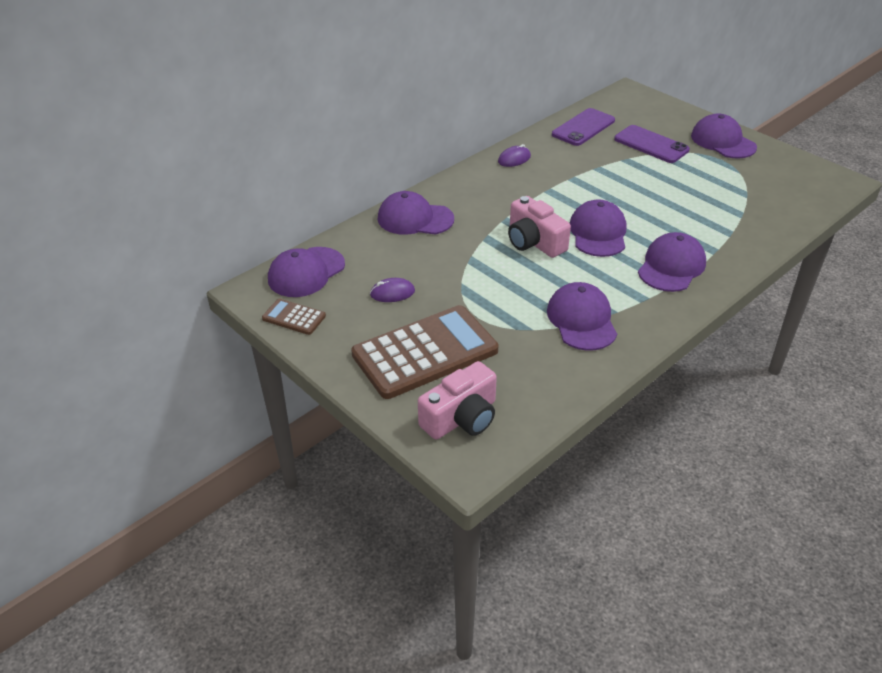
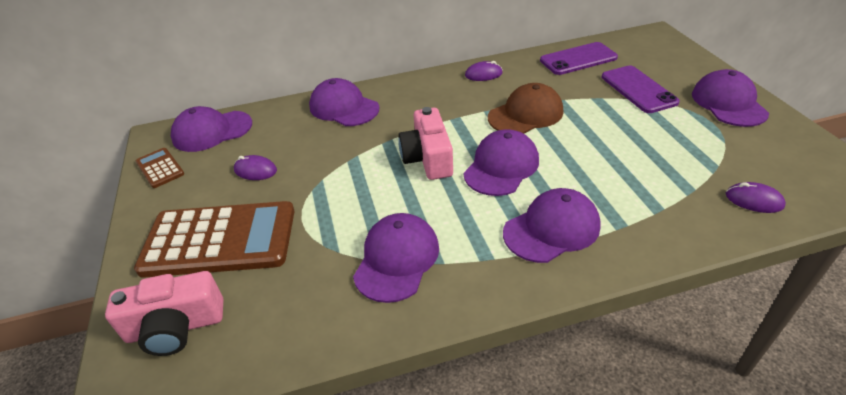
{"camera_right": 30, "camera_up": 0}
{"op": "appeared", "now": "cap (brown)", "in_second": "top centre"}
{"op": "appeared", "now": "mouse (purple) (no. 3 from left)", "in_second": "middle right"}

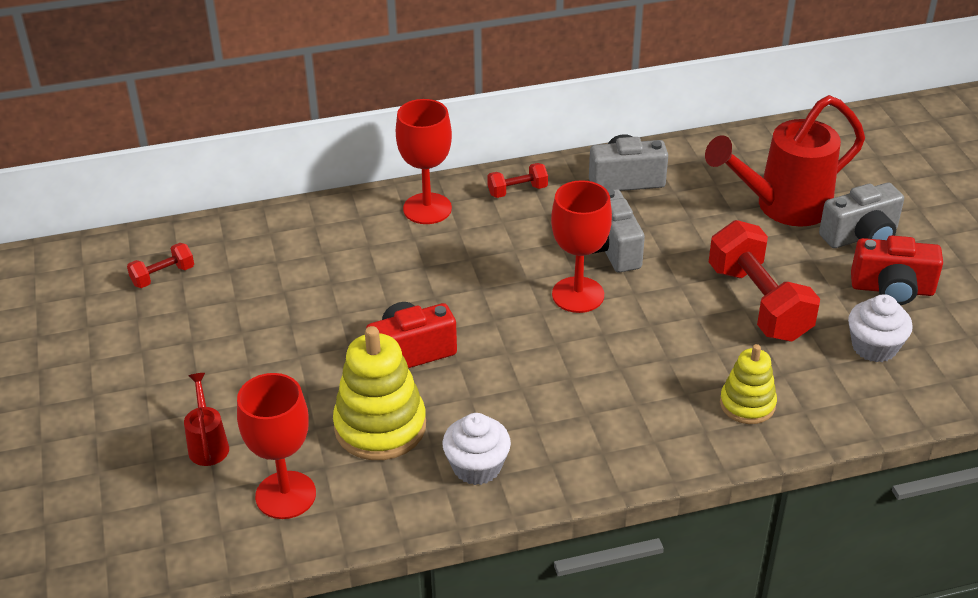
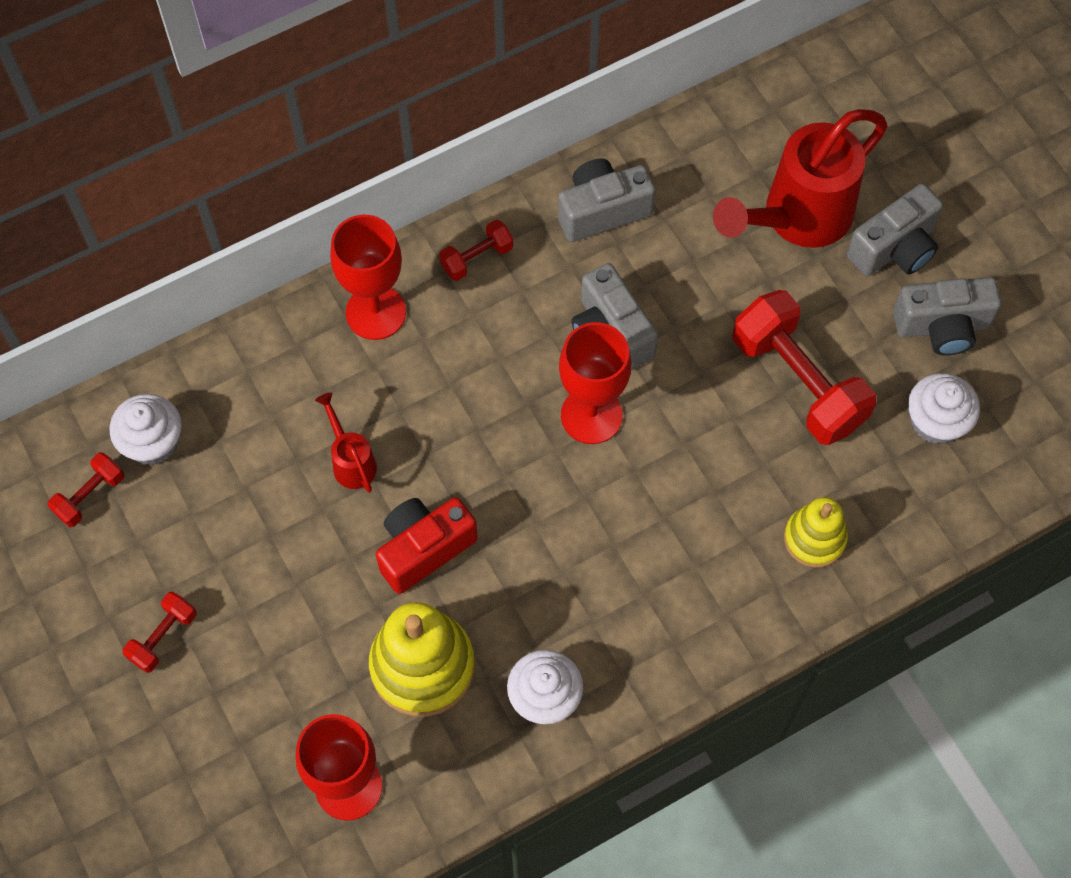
{"camera_right": -15, "camera_up": 25}
{"op": "appeared", "now": "cupcake (white) (no. 1 from left)", "in_second": "middle left"}
{"op": "appeared", "now": "dumbbell (red) (no. 2 from left)", "in_second": "bottom left"}
{"op": "relocated", "was": "watering can (red) (no. 1 from left)", "in_first": "bottom left", "in_second": "middle left"}
{"op": "colour", "was": "camera (red) (no. 2 from left)", "now": "camera (grey) (no. 4 from left)", "in_first": "middle right", "in_second": "middle right"}

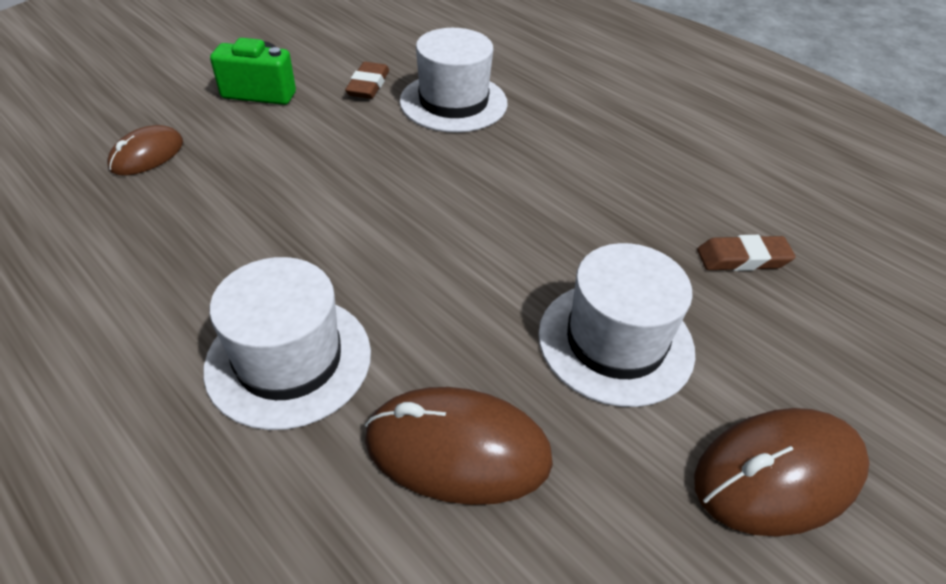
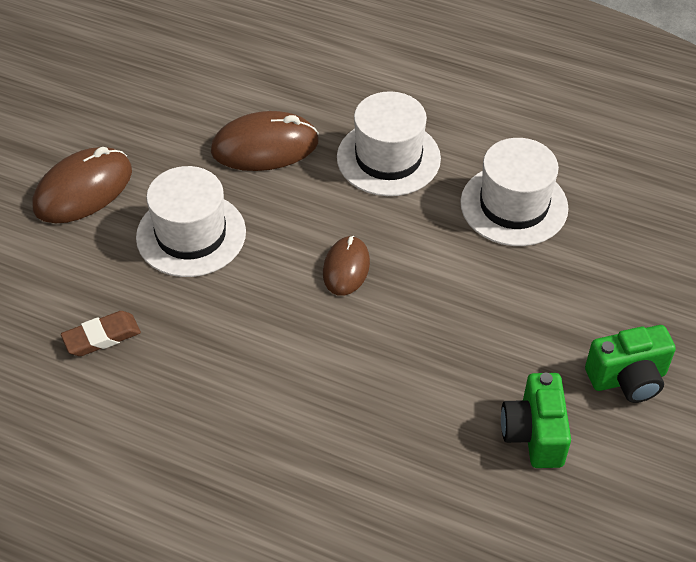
{"camera_right": 160, "camera_up": 5}
{"op": "relocated", "was": "mouse (brown) (no. 1 from left in the first image)", "now": "mouse (brown) (no. 3 from left)", "in_first": "top left", "in_second": "centre"}
{"op": "relocated", "was": "hat (white) (no. 2 from left in the first image)", "now": "hat (white) (no. 3 from left)", "in_first": "top centre", "in_second": "middle right"}
{"op": "exchanged", "was": "eraser (brown) (no. 1 from left)", "now": "camera (green) (no. 1 from left)", "in_first": "top centre", "in_second": "bottom right"}

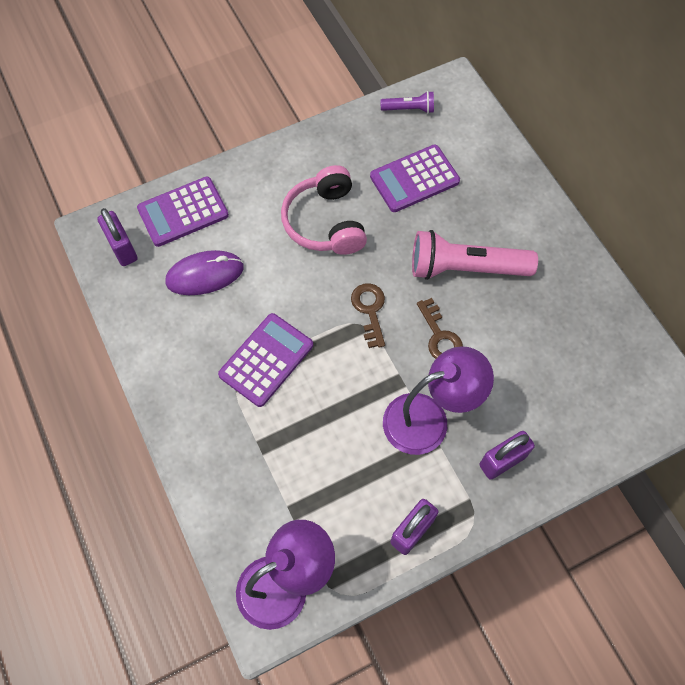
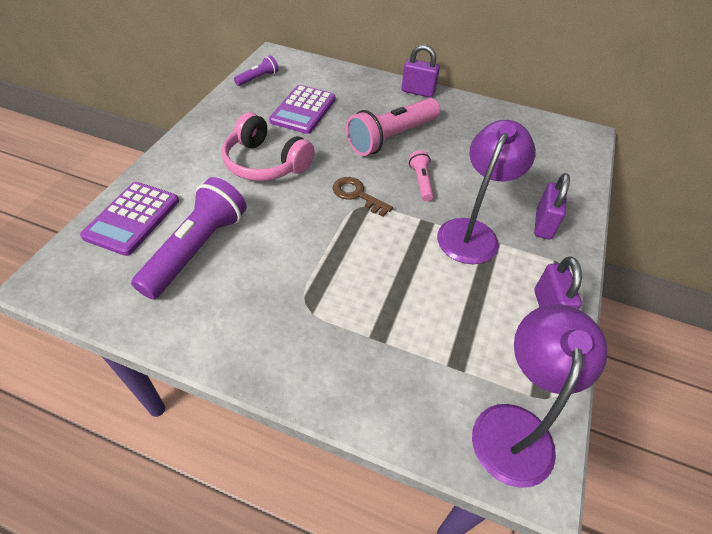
{"camera_right": -45, "camera_up": -15}
{"op": "exchanged", "was": "mouse (purple)", "now": "flashlight (purple) (no. 1 from left)", "in_first": "middle left", "in_second": "middle left"}
{"op": "relocated", "was": "padlock (purple) (no. 1 from left)", "in_first": "middle left", "in_second": "top centre"}
{"op": "exchanged", "was": "key (brown) (no. 2 from left)", "now": "flashlight (pink) (no. 2 from left)", "in_first": "centre", "in_second": "top centre"}
{"op": "missing", "was": "calculator (purple) (no. 2 from left)", "in_first": "centre"}

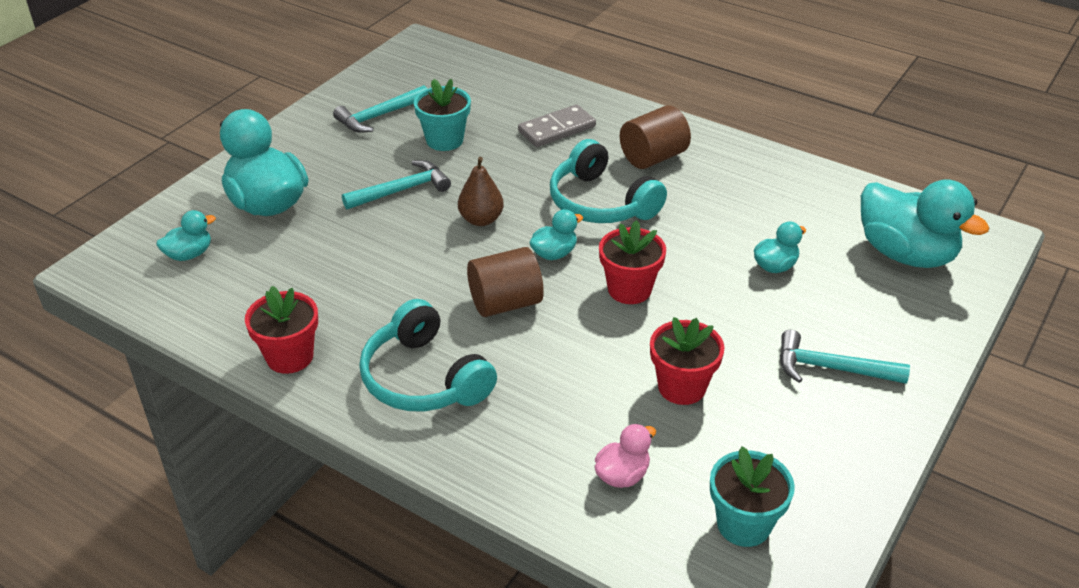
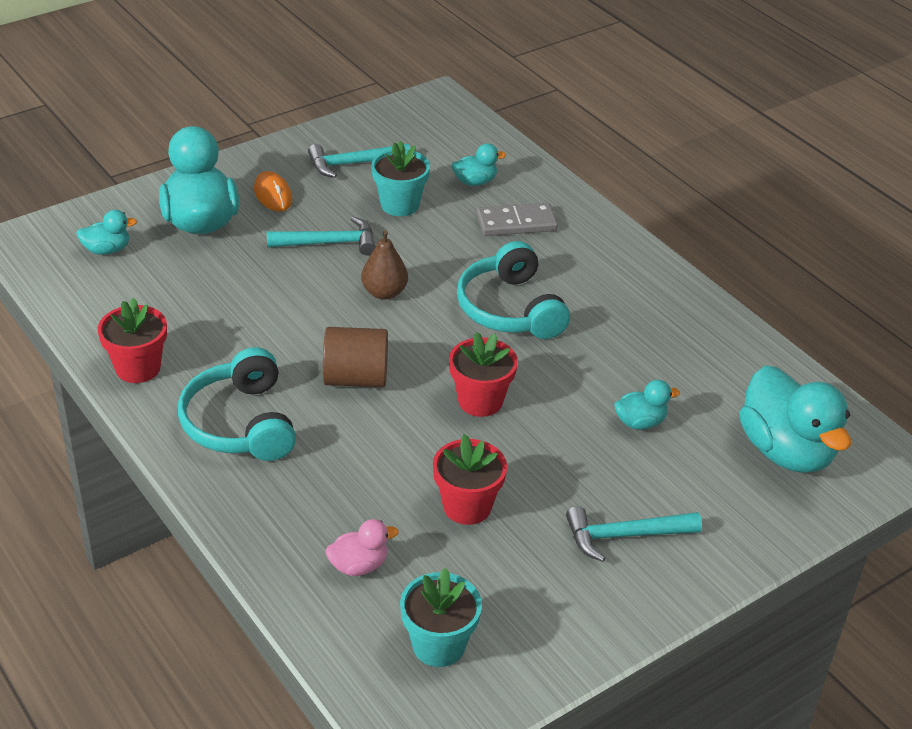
{"camera_right": 20, "camera_up": 0}
{"op": "appeared", "now": "mouse (orange)", "in_second": "top left"}
{"op": "relocated", "was": "duck (turquoise) (no. 3 from left)", "in_first": "centre", "in_second": "top centre"}
{"op": "spun", "was": "hammer (turquoise) (no. 3 from left)", "in_first": "middle right", "in_second": "bottom right", "clockwise": -45}
{"op": "missing", "was": "cylinder (brown) (no. 2 from left)", "in_first": "top centre"}

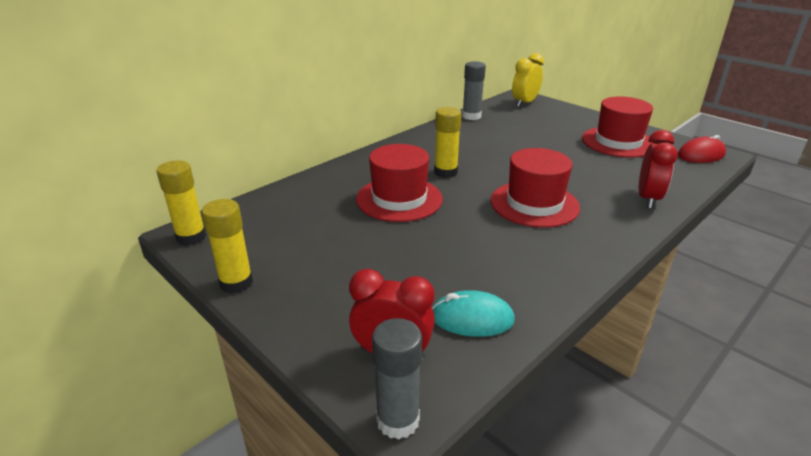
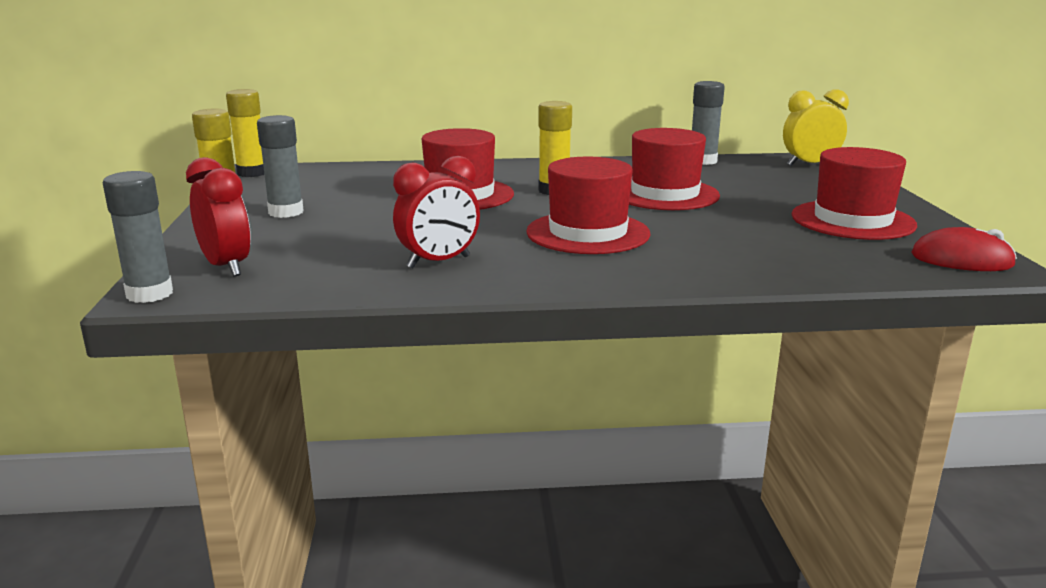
{"camera_right": 40, "camera_up": -10}
{"op": "appeared", "now": "glue stick (grey) (no. 2 from left)", "in_second": "top left"}
{"op": "relocated", "was": "clock (red) (no. 2 from left)", "in_first": "middle right", "in_second": "centre"}
{"op": "appeared", "now": "hat (red) (no. 3 from left)", "in_second": "top centre"}
{"op": "missing", "was": "mouse (turquoise)", "in_first": "bottom centre"}

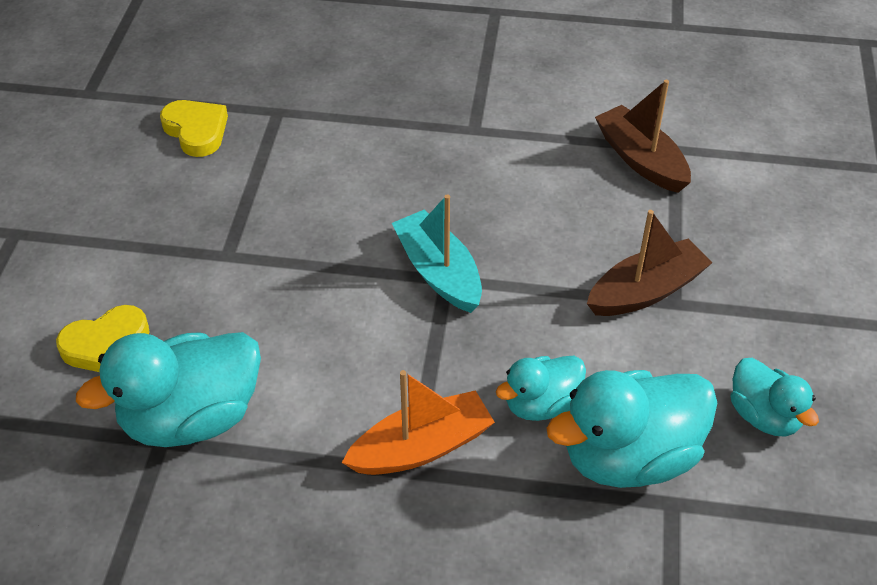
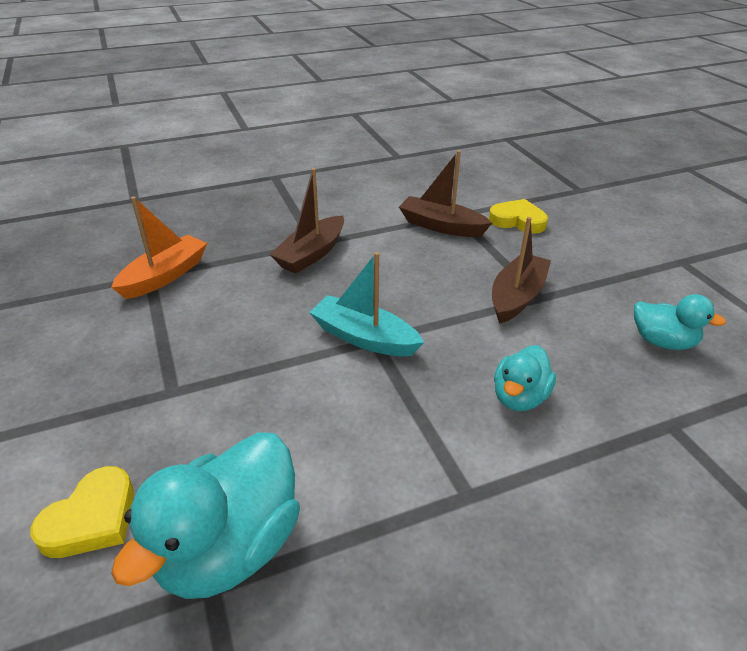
{"camera_right": -30, "camera_up": -10}
{"op": "relocated", "was": "boat (orange)", "in_first": "bottom centre", "in_second": "middle left"}
{"op": "appeared", "now": "boat (brown) (no. 1 from left)", "in_second": "centre"}
{"op": "relocated", "was": "heart (yellow) (no. 2 from left)", "in_first": "top left", "in_second": "top right"}
{"op": "missing", "was": "duck (turquoise) (no. 3 from left)", "in_first": "bottom right"}

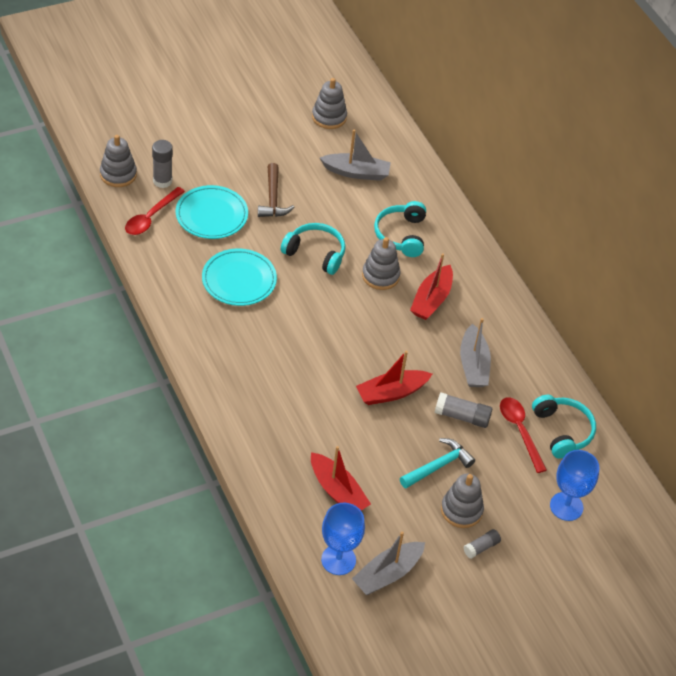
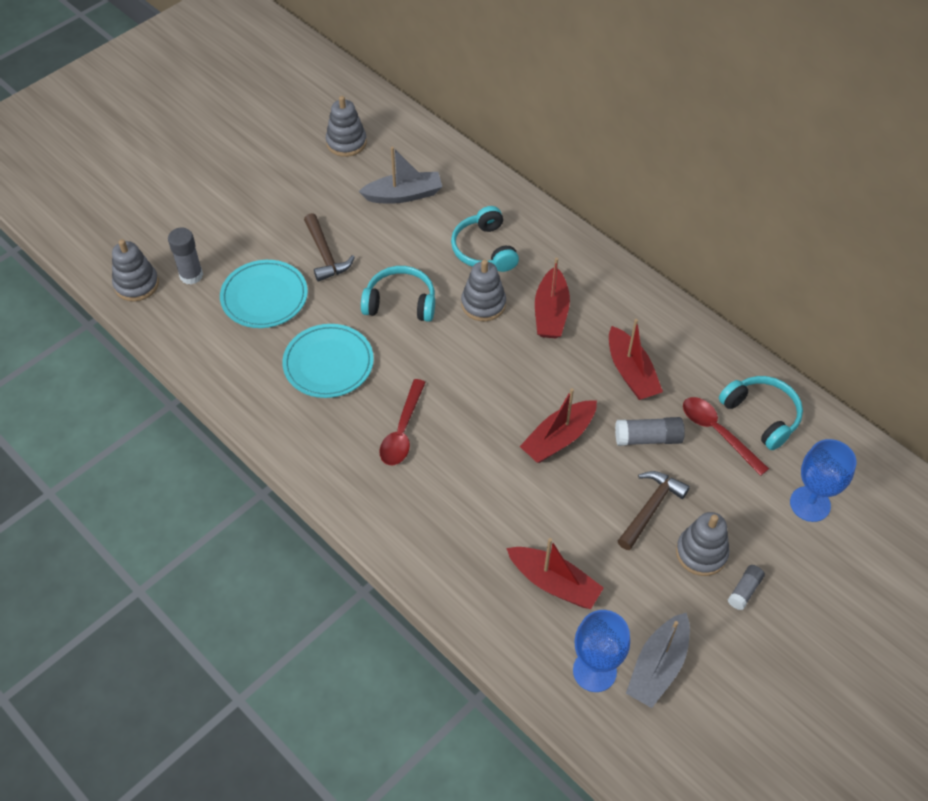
{"camera_right": -15, "camera_up": 5}
{"op": "relocated", "was": "spoon (red) (no. 1 from left)", "in_first": "top left", "in_second": "centre"}
{"op": "colour", "was": "boat (grey) (no. 3 from left)", "now": "boat (red) (no. 4 from left)", "in_first": "middle right", "in_second": "middle right"}
{"op": "colour", "was": "hammer (turquoise)", "now": "hammer (brown) (no. 2 from left)", "in_first": "bottom centre", "in_second": "middle right"}

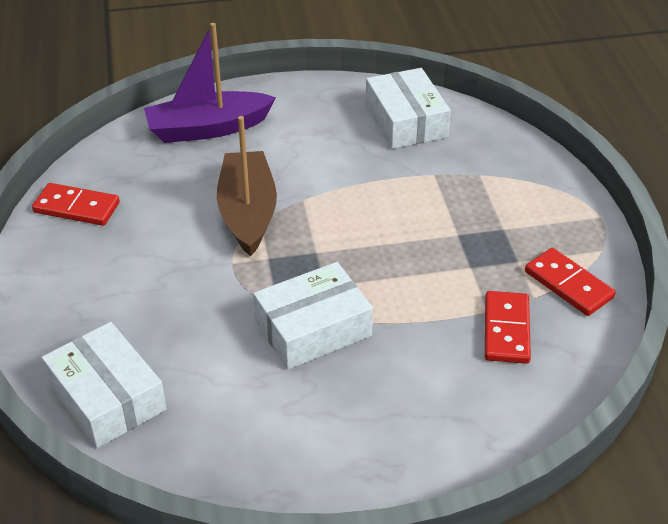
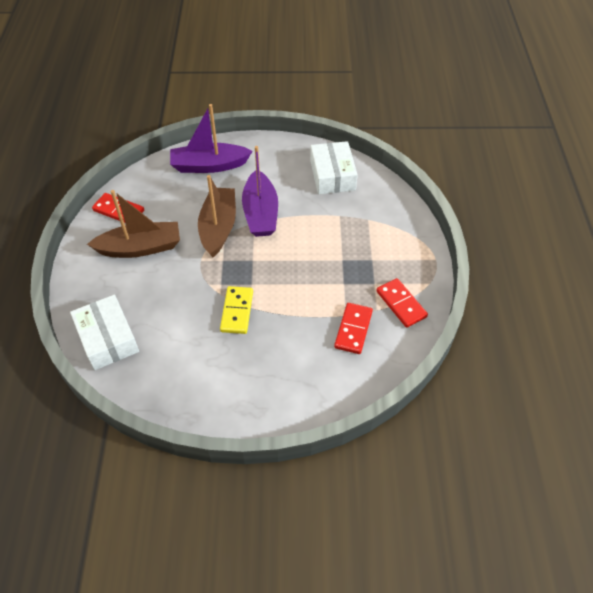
{"camera_right": 10, "camera_up": 10}
{"op": "appeared", "now": "boat (brown) (no. 1 from left)", "in_second": "middle left"}
{"op": "exchanged", "was": "box (white) (no. 2 from left)", "now": "domino (yellow)", "in_first": "centre", "in_second": "centre"}
{"op": "appeared", "now": "boat (purple) (no. 2 from left)", "in_second": "top centre"}

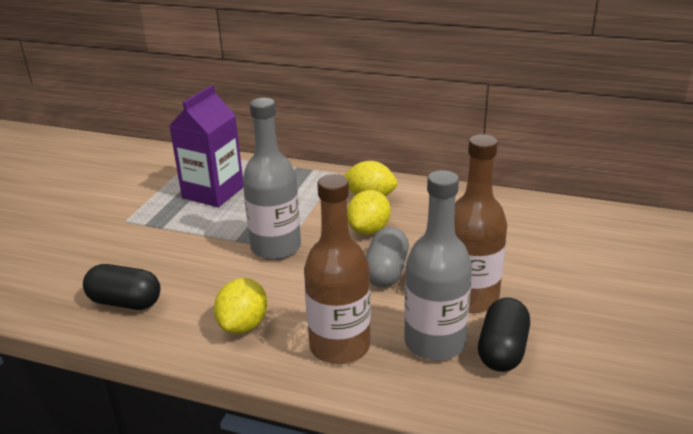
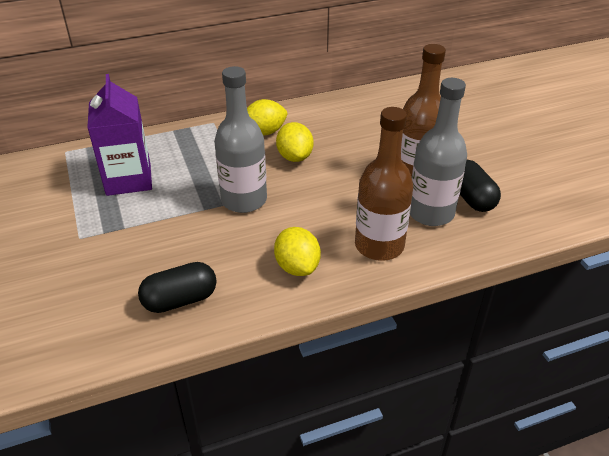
{"camera_right": -40, "camera_up": 10}
{"op": "missing", "was": "capsule (grey)", "in_first": "centre"}

